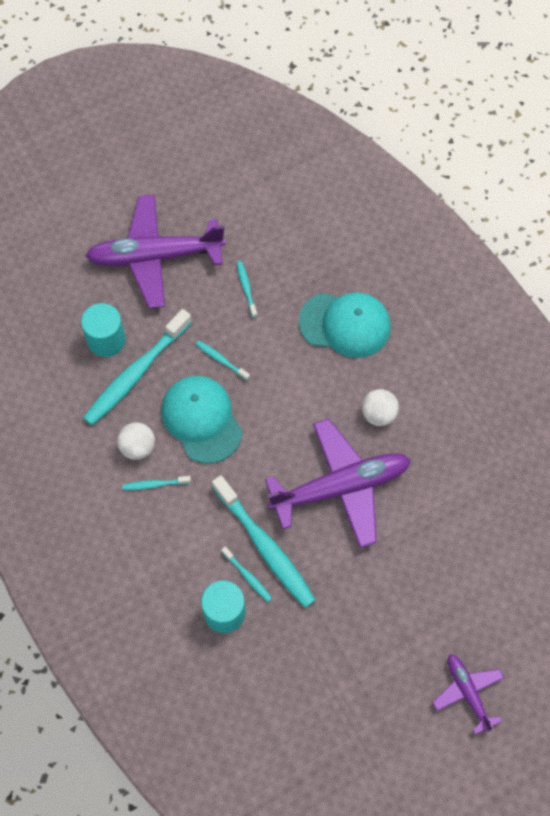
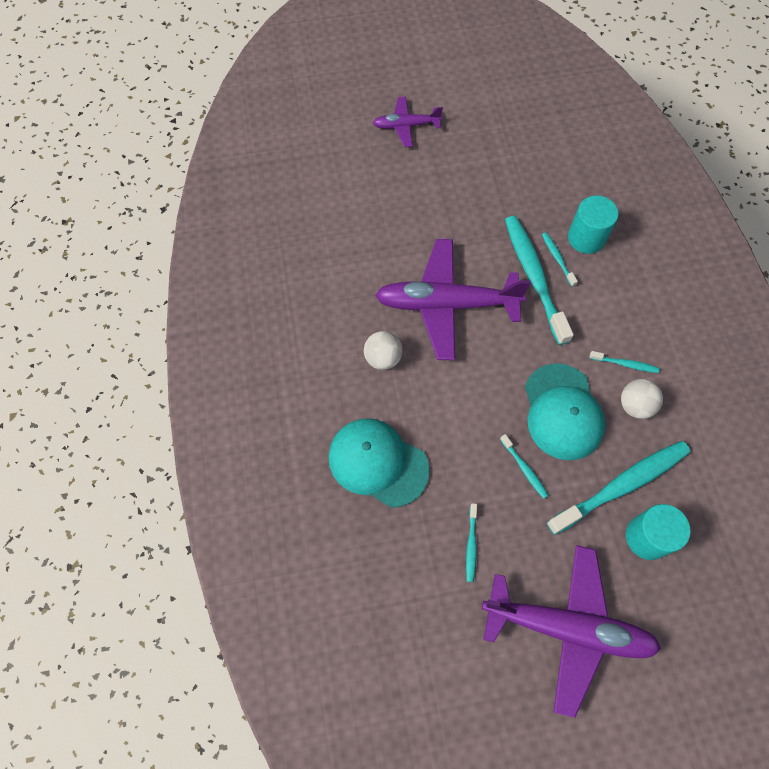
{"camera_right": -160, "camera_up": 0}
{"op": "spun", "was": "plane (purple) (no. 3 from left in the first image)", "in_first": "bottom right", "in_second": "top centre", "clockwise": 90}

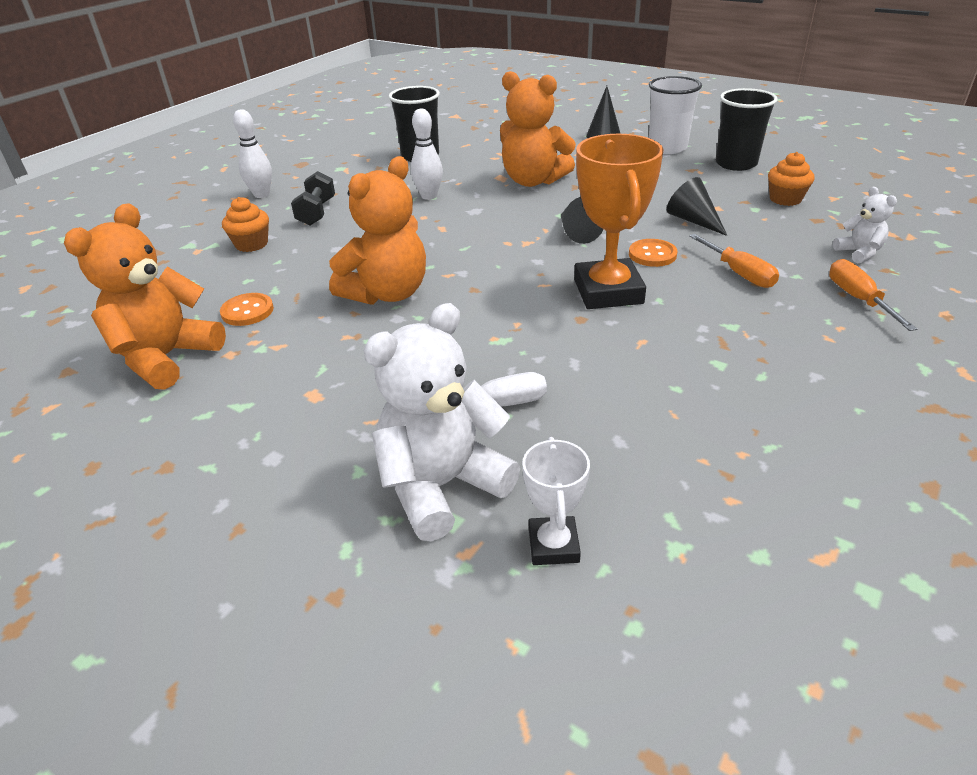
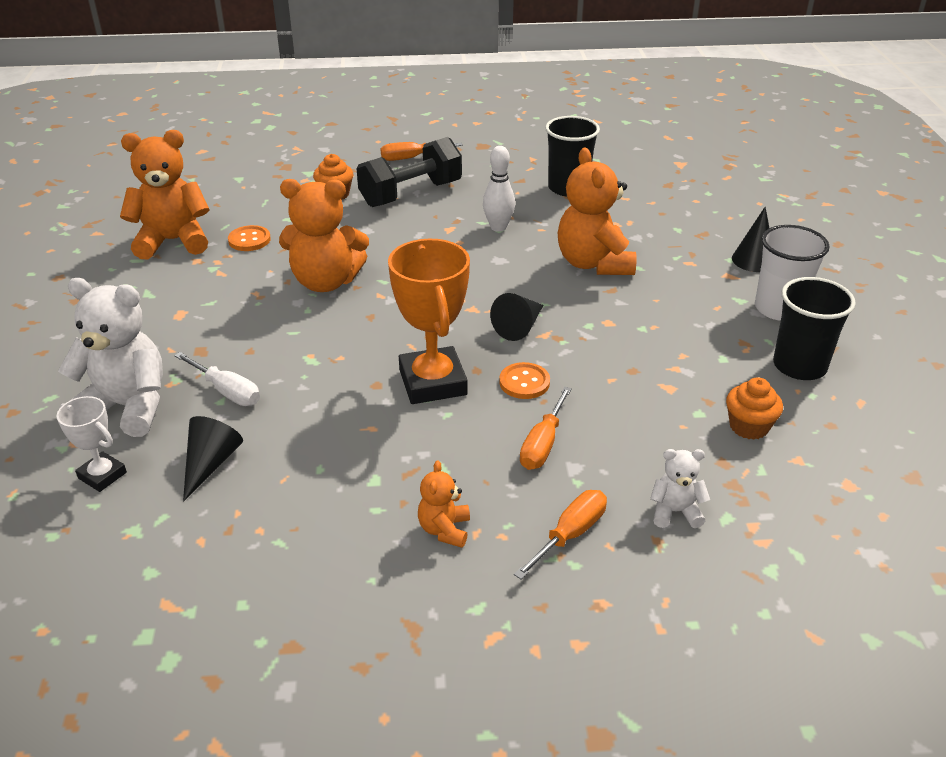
{"camera_right": 50, "camera_up": 0}
{"op": "spun", "was": "trophy (white)", "in_first": "centre", "in_second": "middle left", "clockwise": 75}
{"op": "relocated", "was": "cone (black) (no. 3 from left in the first image)", "now": "cone (black) (no. 1 from left)", "in_first": "top right", "in_second": "middle left"}
{"op": "size", "was": "dumbbell (black)", "in_first": "top left", "in_second": "top centre", "ratio": 1.67}
{"op": "exchanged", "was": "bowling pin (white) (no. 1 from left)", "now": "screwdriver (orange) (no. 1 from left)", "in_first": "top left", "in_second": "top centre"}
{"op": "spun", "was": "trophy (orange)", "in_first": "top centre", "in_second": "centre", "clockwise": -60}
{"op": "appeared", "now": "teddy bear (orange) (no. 3 from left)", "in_second": "centre"}
{"op": "spun", "was": "teddy bear (white) (no. 2 from left)", "in_first": "top right", "in_second": "middle right", "clockwise": -120}

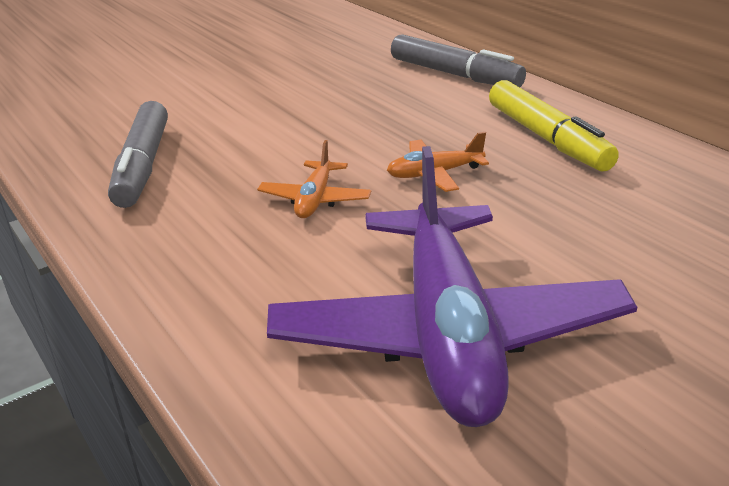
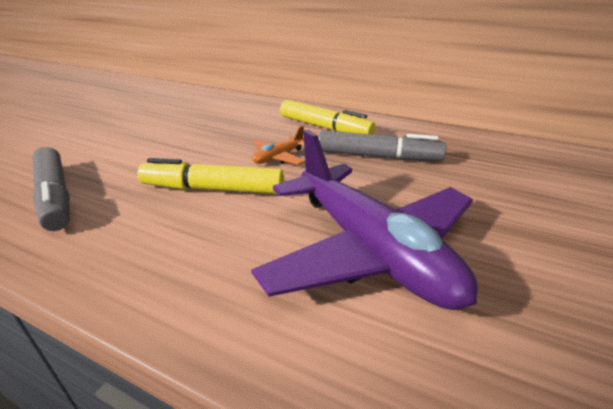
{"camera_right": -30, "camera_up": 0}
{"op": "exchanged", "was": "plane (orange) (no. 1 from left)", "now": "marker (yellow) (no. 1 from left)", "in_first": "centre", "in_second": "centre"}
{"op": "relocated", "was": "marker (grey) (no. 2 from left)", "in_first": "top centre", "in_second": "centre"}

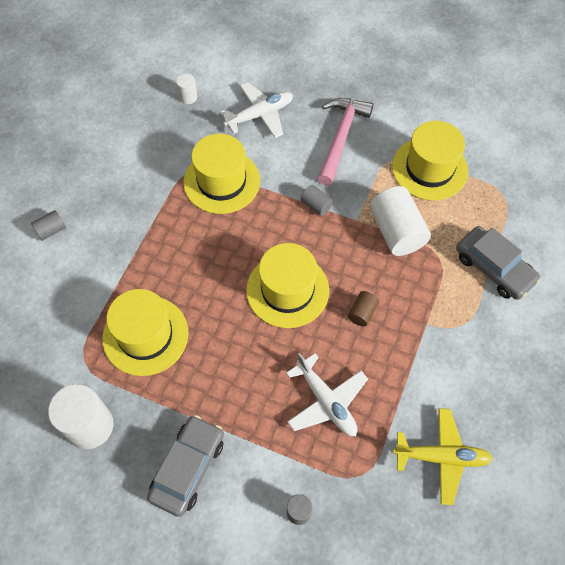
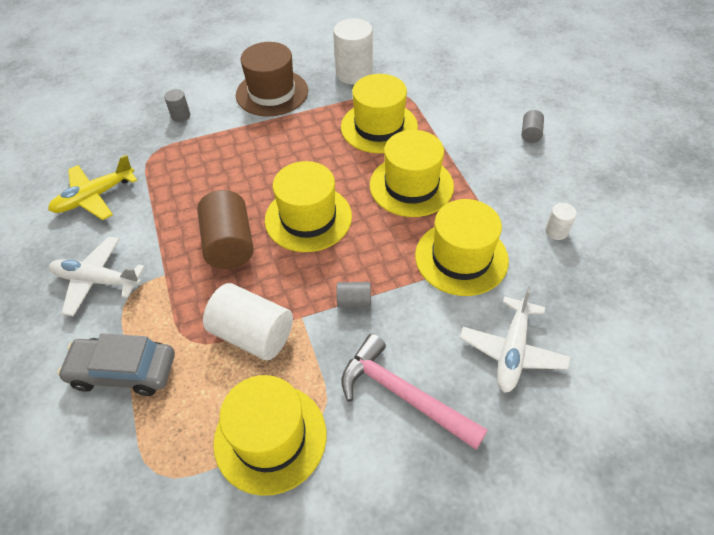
{"camera_right": 140, "camera_up": -10}
{"op": "relocated", "was": "plane (white) (no. 2 from left in the first image)", "now": "plane (white) (no. 1 from left)", "in_first": "bottom centre", "in_second": "middle left"}
{"op": "size", "was": "cylinder (brown)", "in_first": "centre", "in_second": "middle left", "ratio": 2.05}
{"op": "exchanged", "was": "car (grey) (no. 1 from left)", "now": "hat (brown)", "in_first": "bottom left", "in_second": "top centre"}
{"op": "spun", "was": "hammer (pink)", "in_first": "top centre", "in_second": "bottom centre", "clockwise": 150}
{"op": "appeared", "now": "hat (yellow) (no. 4 from left)", "in_second": "top centre"}
{"op": "relocated", "was": "cylinder (white) (no. 2 from left in the first image)", "now": "cylinder (white) (no. 3 from left)", "in_first": "top left", "in_second": "middle right"}

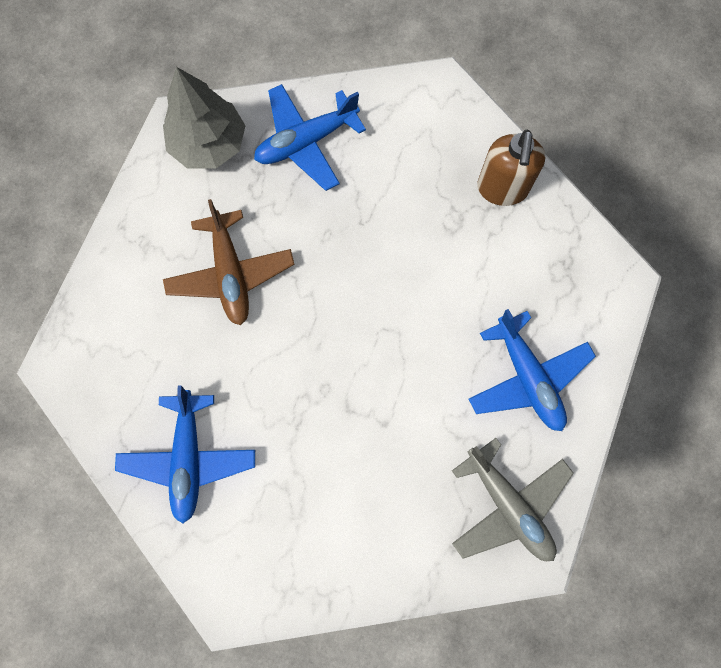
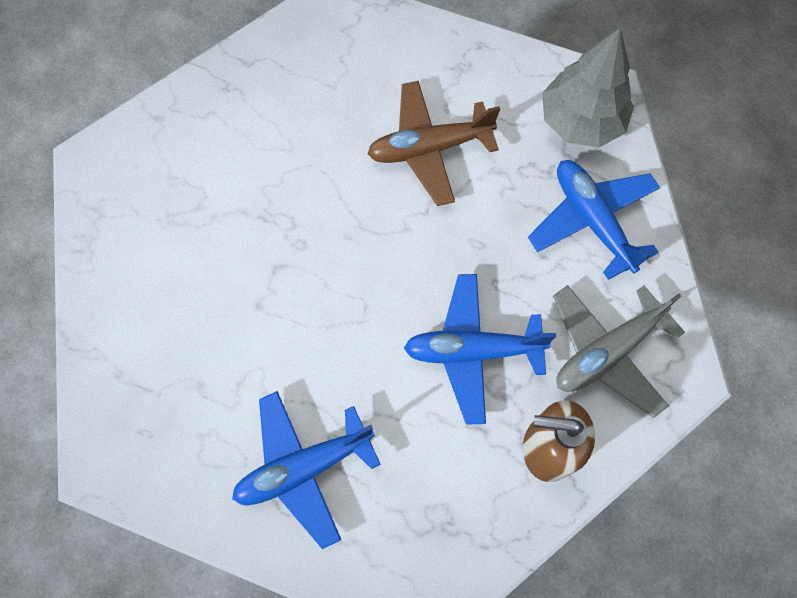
{"camera_right": 90, "camera_up": -5}
{"op": "relocated", "was": "plane (blue) (no. 1 from left in the first image)", "now": "plane (blue) (no. 2 from left)", "in_first": "bottom left", "in_second": "centre"}
{"op": "relocated", "was": "plane (grey)", "in_first": "bottom right", "in_second": "middle right"}

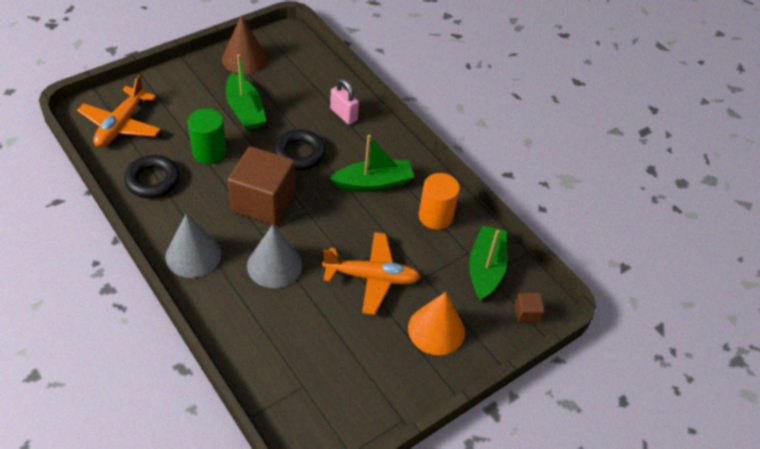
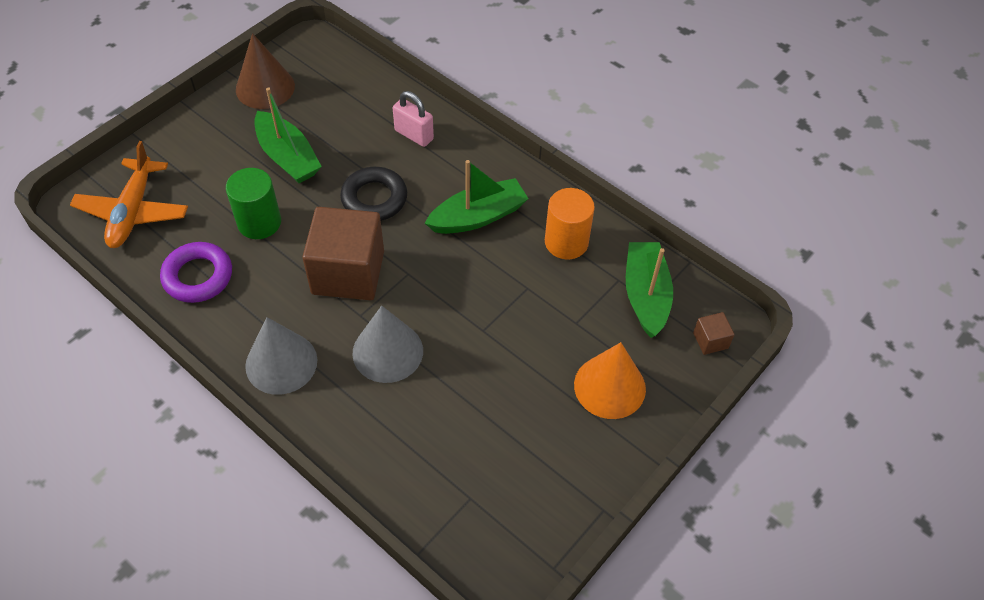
{"camera_right": -10, "camera_up": 5}
{"op": "colour", "was": "ring (black) (no. 1 from left)", "now": "ring (purple)", "in_first": "middle left", "in_second": "middle left"}
{"op": "missing", "was": "plane (orange) (no. 2 from left)", "in_first": "centre"}

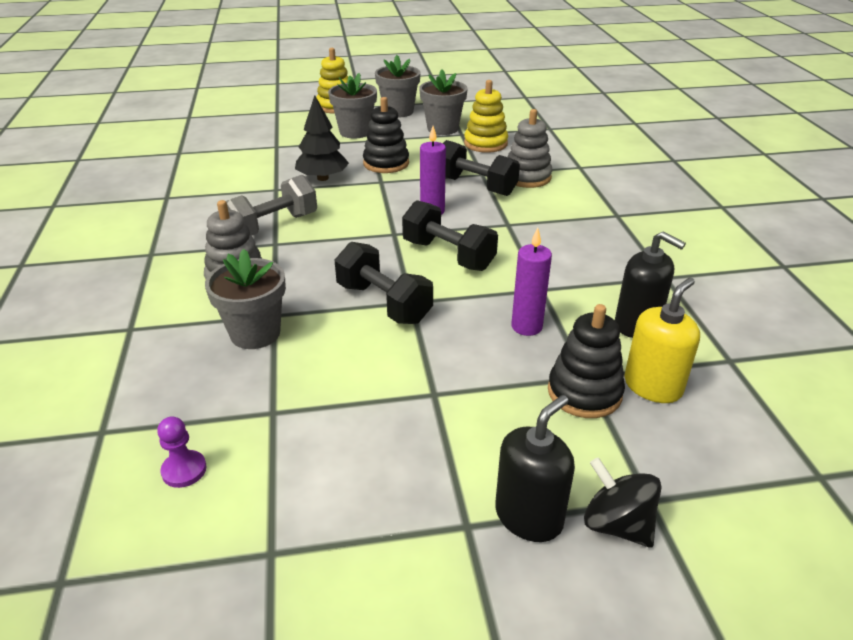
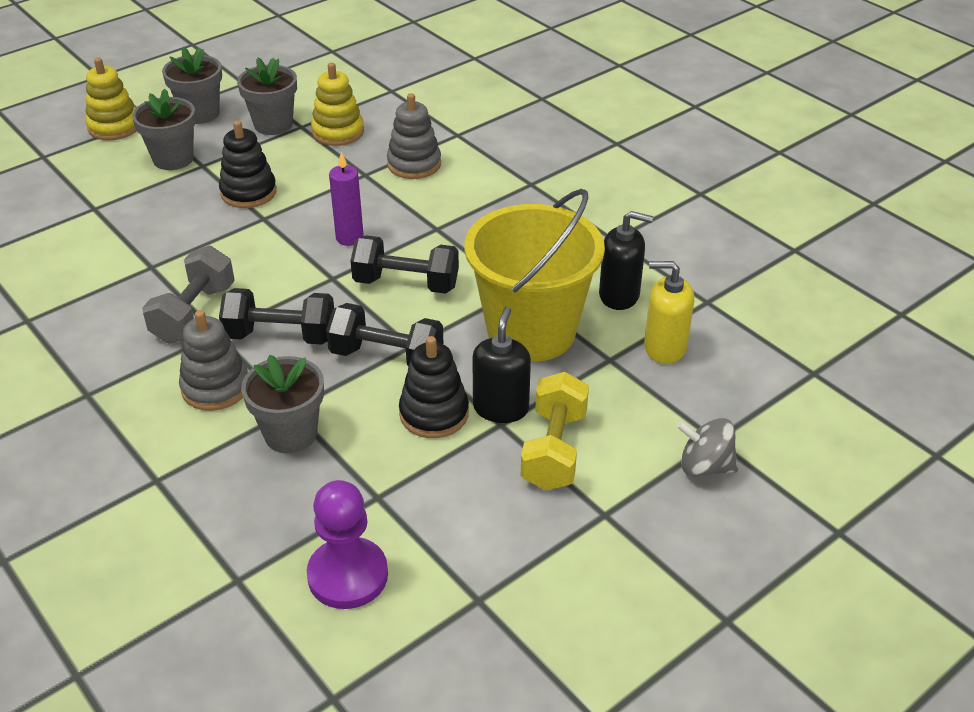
{"camera_right": -30, "camera_up": 5}
{"op": "relocated", "was": "dumbbell (black) (no. 3 from left in the first image)", "now": "dumbbell (black) (no. 1 from left)", "in_first": "top centre", "in_second": "middle left"}
{"op": "size", "was": "pawn (purple)", "in_first": "bottom left", "in_second": "bottom centre", "ratio": 1.95}
{"op": "relocated", "was": "stacking toy (black) (no. 2 from left)", "in_first": "middle right", "in_second": "centre"}
{"op": "exchanged", "was": "candle (purple) (no. 2 from left)", "now": "bucket (yellow)", "in_first": "centre", "in_second": "centre"}
{"op": "relocated", "was": "soap dispenser (black) (no. 1 from left)", "in_first": "bottom centre", "in_second": "centre"}
{"op": "appeared", "now": "dumbbell (yellow)", "in_second": "centre"}
{"op": "spun", "was": "soap dispenser (yellow)", "in_first": "middle right", "in_second": "middle right", "clockwise": -90}
{"op": "colour", "was": "spinning top (black)", "now": "spinning top (grey)", "in_first": "bottom right", "in_second": "middle right"}
{"op": "missing", "was": "tree (black)", "in_first": "top centre"}

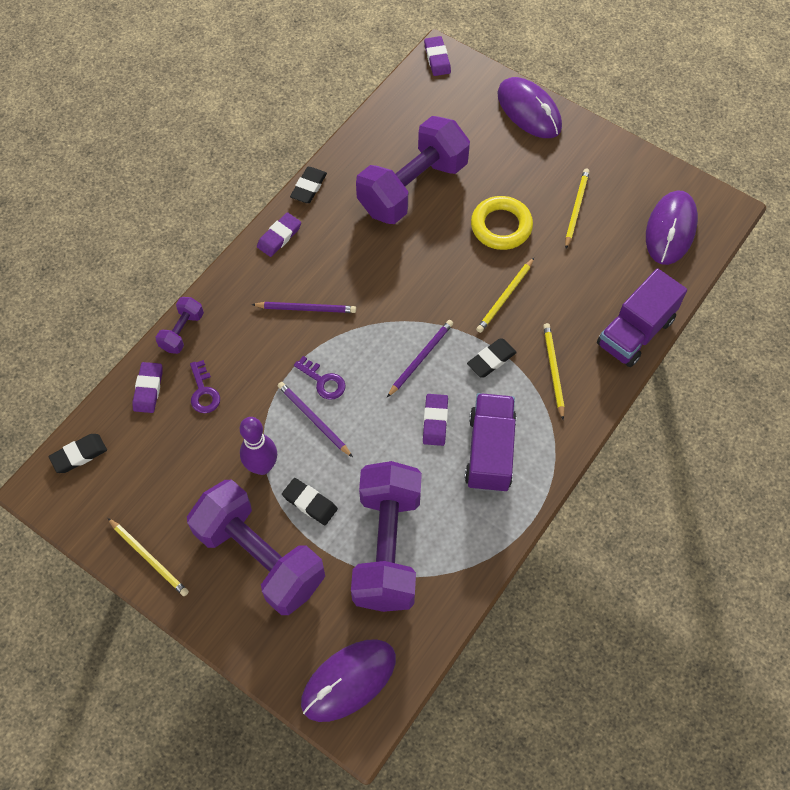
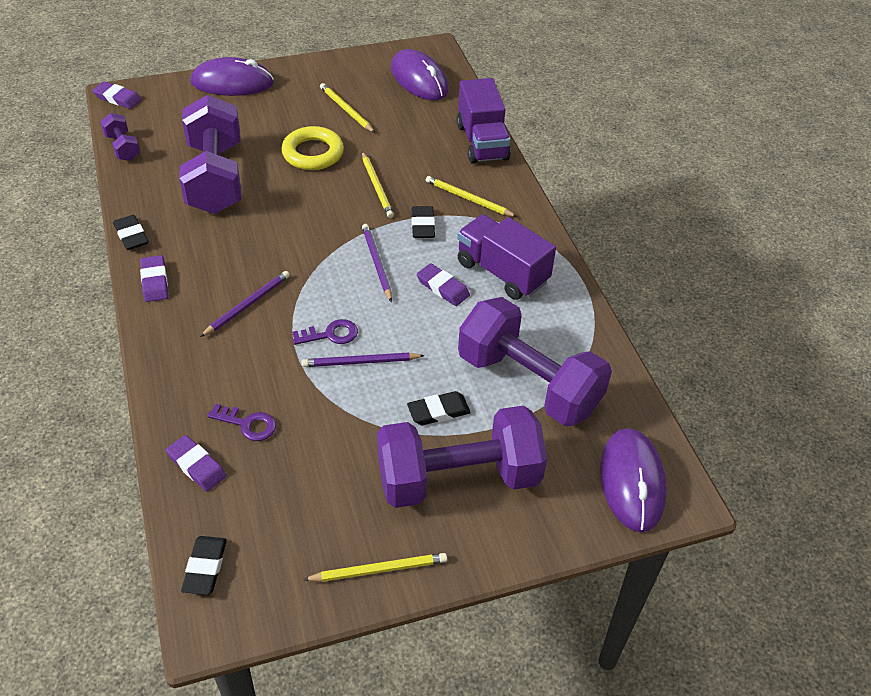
{"camera_right": -55, "camera_up": -15}
{"op": "relocated", "was": "dumbbell (purple) (no. 1 from left)", "in_first": "middle left", "in_second": "top left"}
{"op": "missing", "was": "bowling pin (purple)", "in_first": "middle left"}

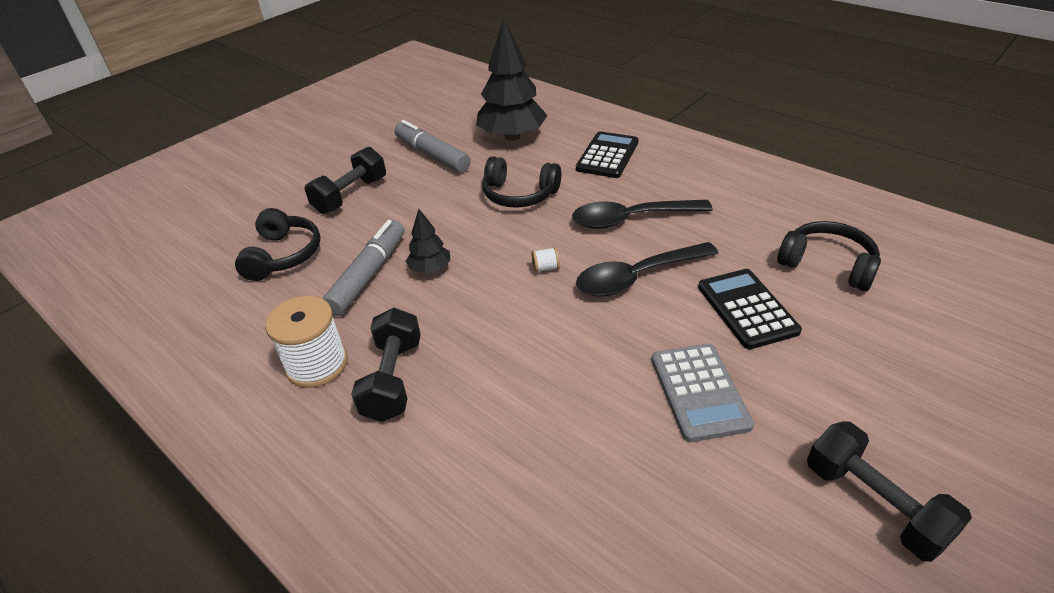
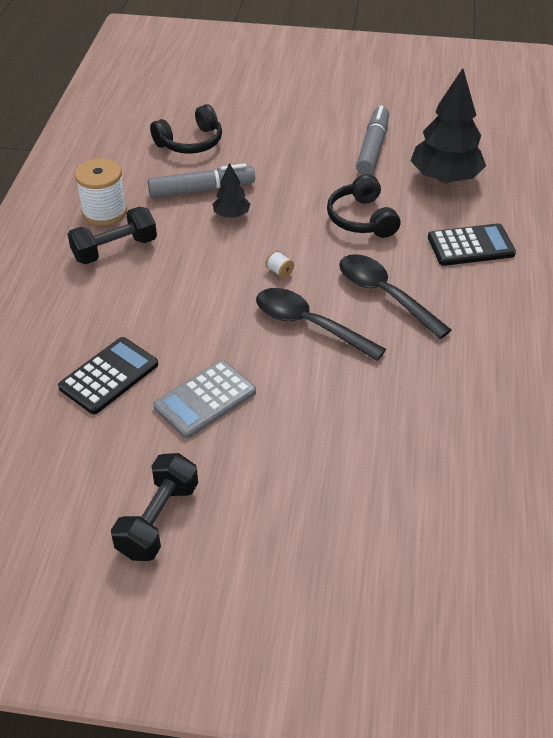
{"camera_right": 55, "camera_up": 5}
{"op": "relocated", "was": "calculator (black) (no. 2 from left in the first image)", "now": "calculator (black) (no. 1 from left)", "in_first": "middle right", "in_second": "middle left"}
{"op": "missing", "was": "dumbbell (black) (no. 1 from left)", "in_first": "top left"}
{"op": "missing", "was": "headphones (black) (no. 3 from left)", "in_first": "middle right"}

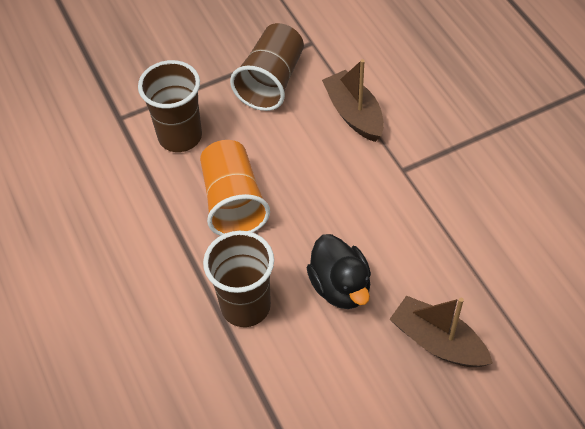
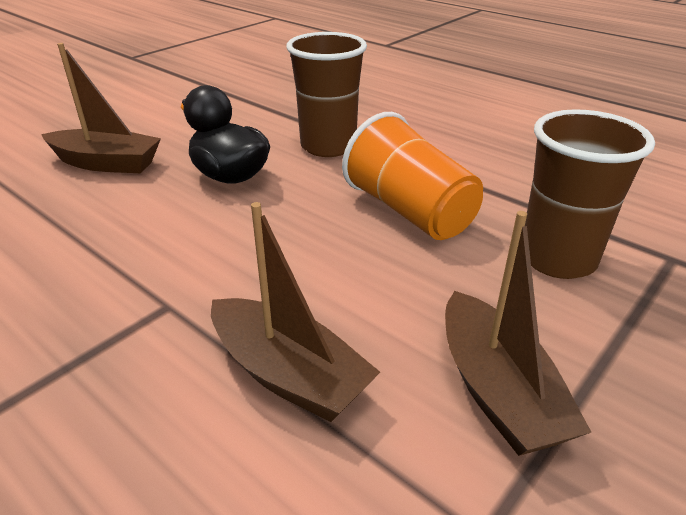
{"camera_right": 155, "camera_up": -20}
{"op": "exchanged", "was": "cup (brown) (no. 3 from left)", "now": "boat (brown) (no. 3 from left)", "in_first": "top centre", "in_second": "middle right"}

